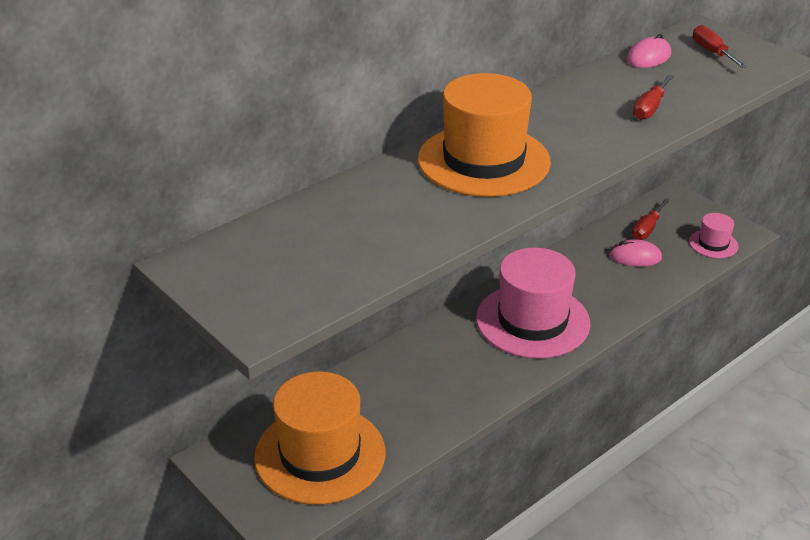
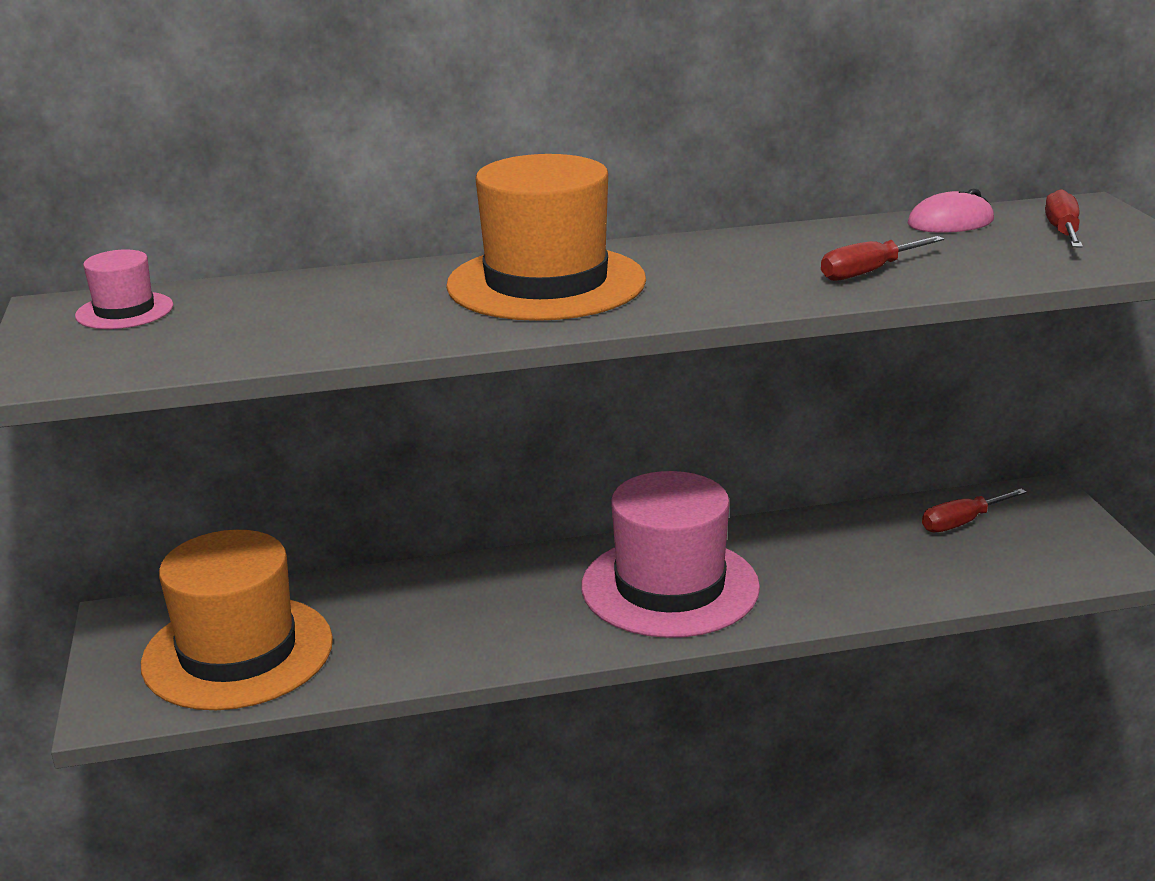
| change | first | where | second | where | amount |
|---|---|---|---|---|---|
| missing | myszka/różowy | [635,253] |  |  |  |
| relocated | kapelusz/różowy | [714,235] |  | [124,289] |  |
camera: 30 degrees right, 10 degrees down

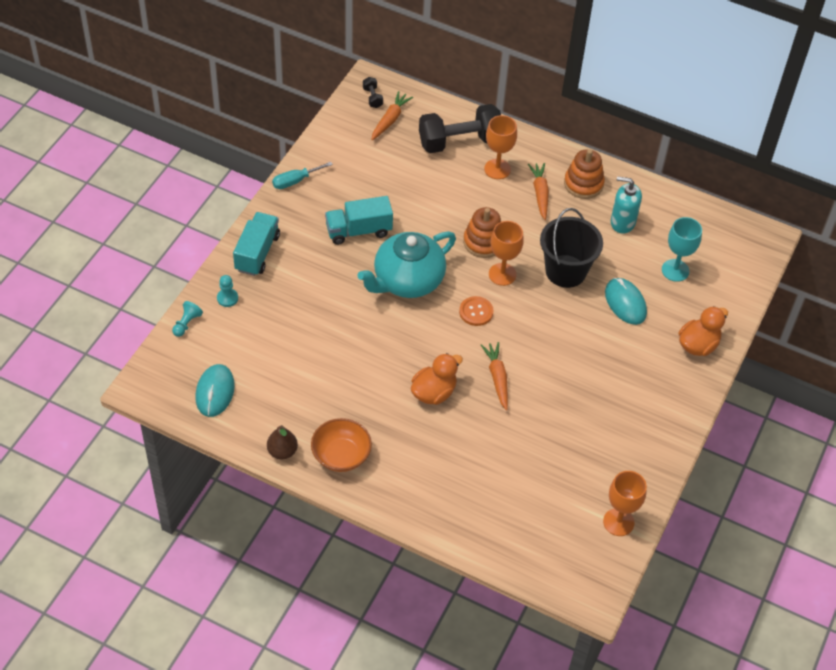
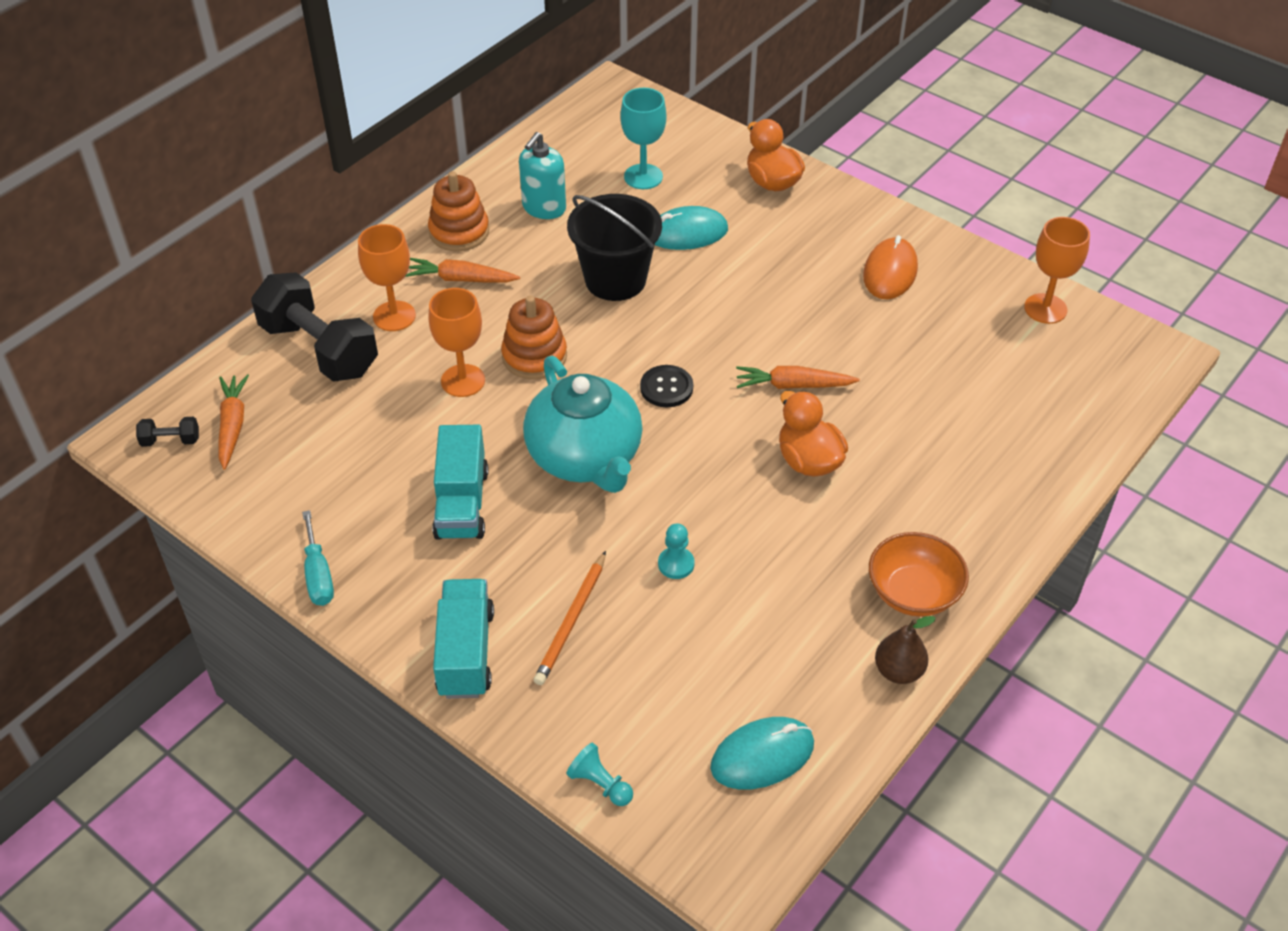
| change | first | where | second | where | amount |
|---|---|---|---|---|---|
| spun | myszka/turkusowy | [215,390] |  | [762,753] | 45 degrees counterclockwise |
| relocated | pionek/turkusowy | [227,291] |  | [676,551] |  |
| spun | ciężarówka/turkusowy | [256,244] |  | [463,639] | 60 degrees clockwise |
| spun | marchewka/pomarańczowy | [392,115] |  | [234,421] | 45 degrees clockwise |
| spun | hantel/czarny | [460,128] |  | [314,327] | 45 degrees counterclockwise |
| colour | guzik/pomarańczowy | [476,311] | guzik/czarny | [666,386] |  |
| relocated | kielich/pomarańczowy | [506,253] |  | [456,342] |  |
| appeared |  |  | ołówek/pomarańczowy | [570,618] |  |
| appeared |  |  | myszka/pomarańczowy | [890,267] |  |
camera: 75 degrees left, 5 degrees down

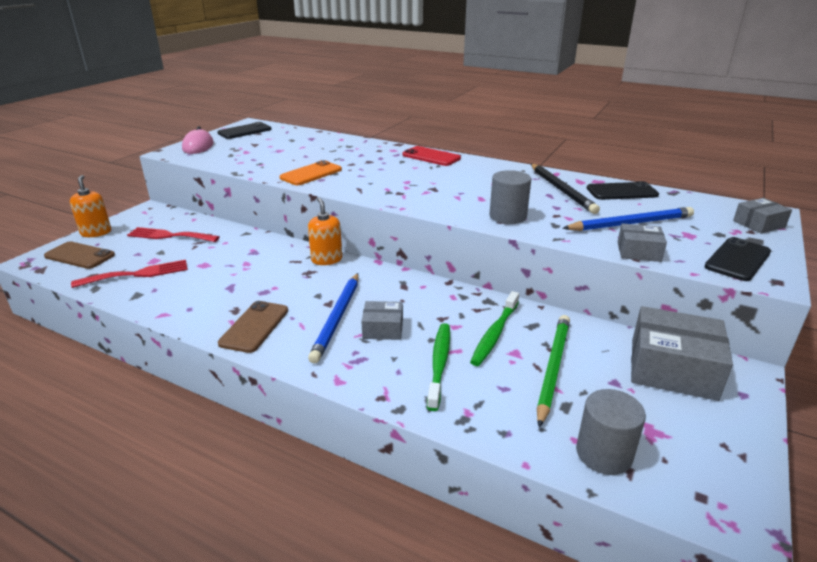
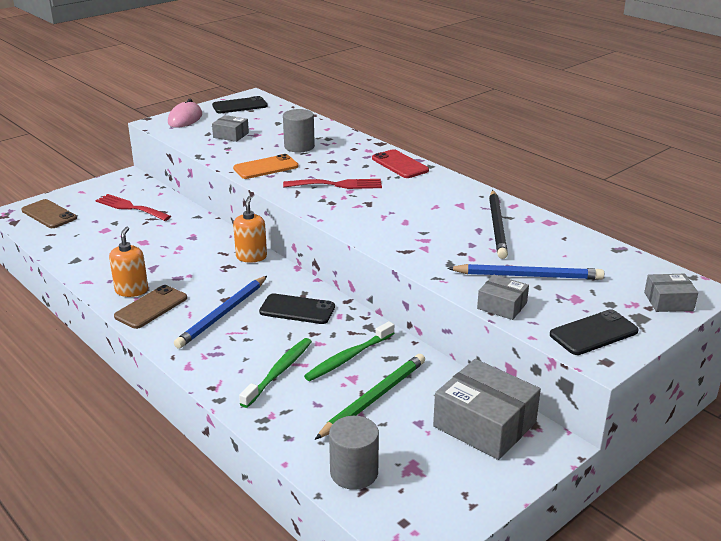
| change | first | where | second | where | amount |
|---|---|---|---|---|---|
| relocated | dozownik mydła/pomarańczowy | [90,206] |  | [128,262] |  |
| relocated | widelec/czerwony | [129,274] |  | [332,184] |  |
| relocated | pudełko/szary | [382,320] |  | [230,128] |  |
| relocated | walec/szary | [510,197] |  | [299,131] |  |
| relocated | telefon/czarny | [623,190] |  | [297,308] |  |
camera: 20 degrees right, 0 degrees up

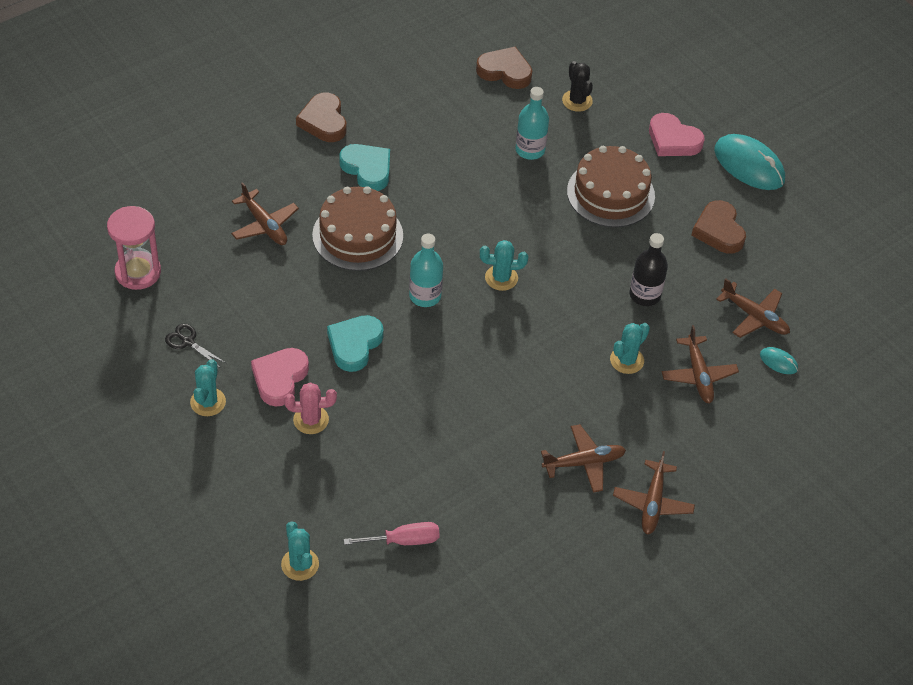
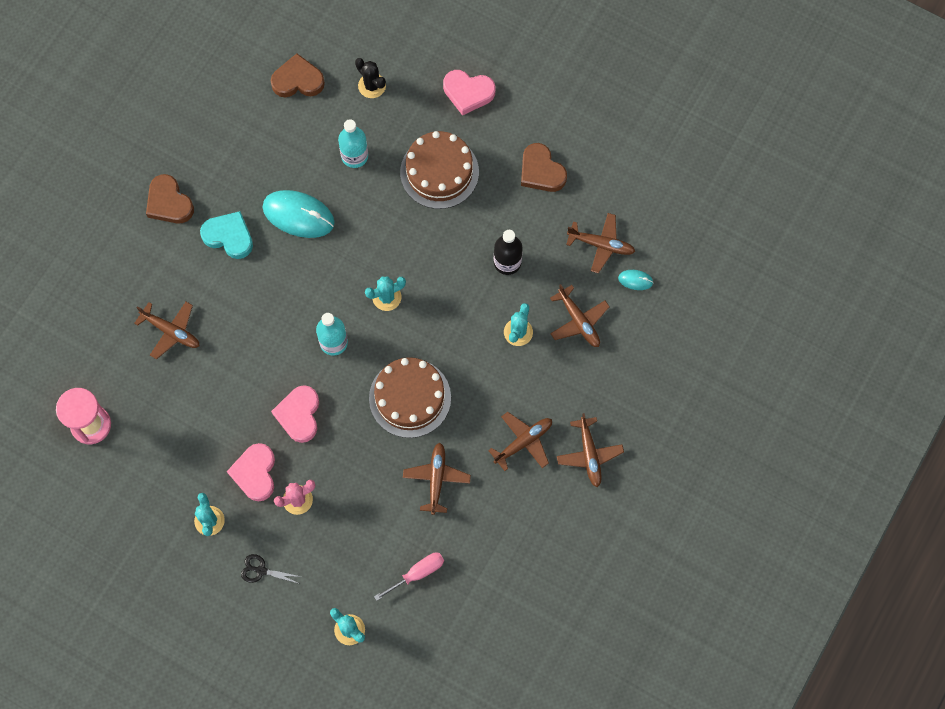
| change | first | where | second | where | amount |
|---|---|---|---|---|---|
| relocated | nożyczki/czarny | [195,345] |  | [271,569] |  |
| relocated | tort/brązowy | [357,228] |  | [410,397] |  |
| colour | serce/turkusowy | [355,343] | serce/różowy | [295,414] |  |
| relocated | myszka/turkusowy | [749,162] |  | [298,214] |  |
| appeared |  |  | samolot/brązowy | [437,479] |  |
camera: 20 degrees left, 20 degrees up

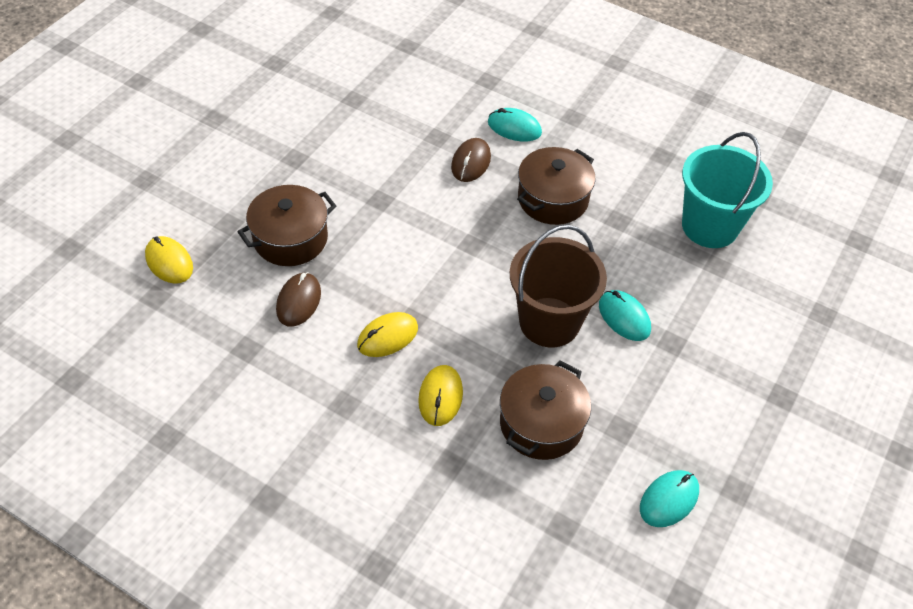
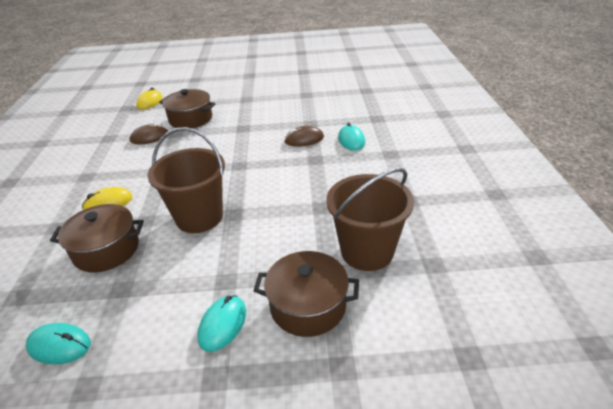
| change | first | where | second | where | amount |
|---|---|---|---|---|---|
| missing | myszka/żółty | [387,334] |  |  |  |
| relocated | garnek/brązowy | [556,186] |  | [306,294] |  |
| relocated | myszka/turkusowy | [625,315] |  | [221,323] |  |
| colour | wiadro/turkusowy | [727,190] | wiadro/brązowy | [370,219] |  |
camera: 60 degrees right, 15 degrees down

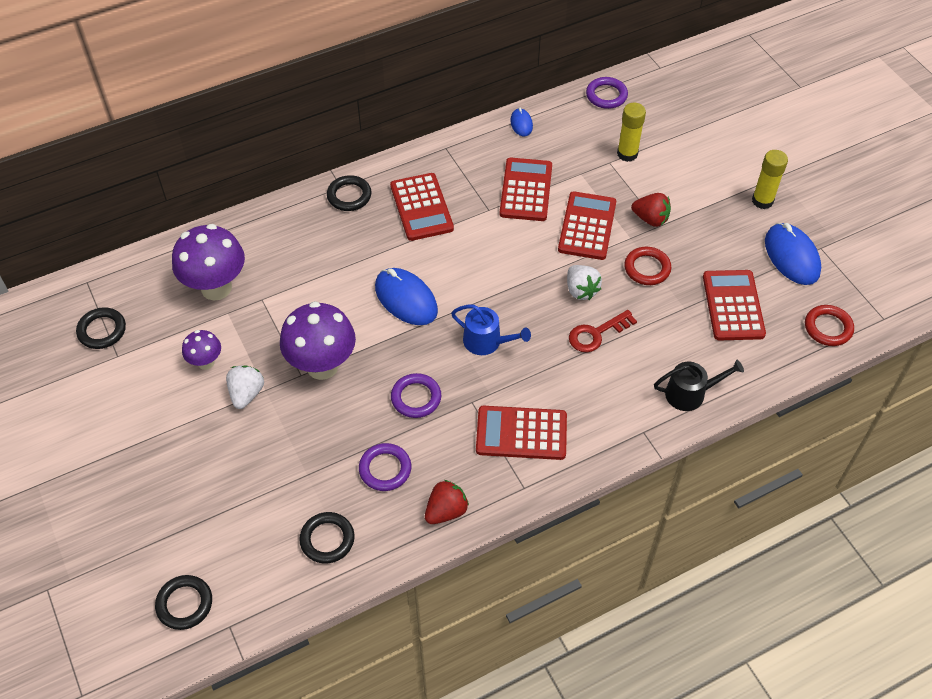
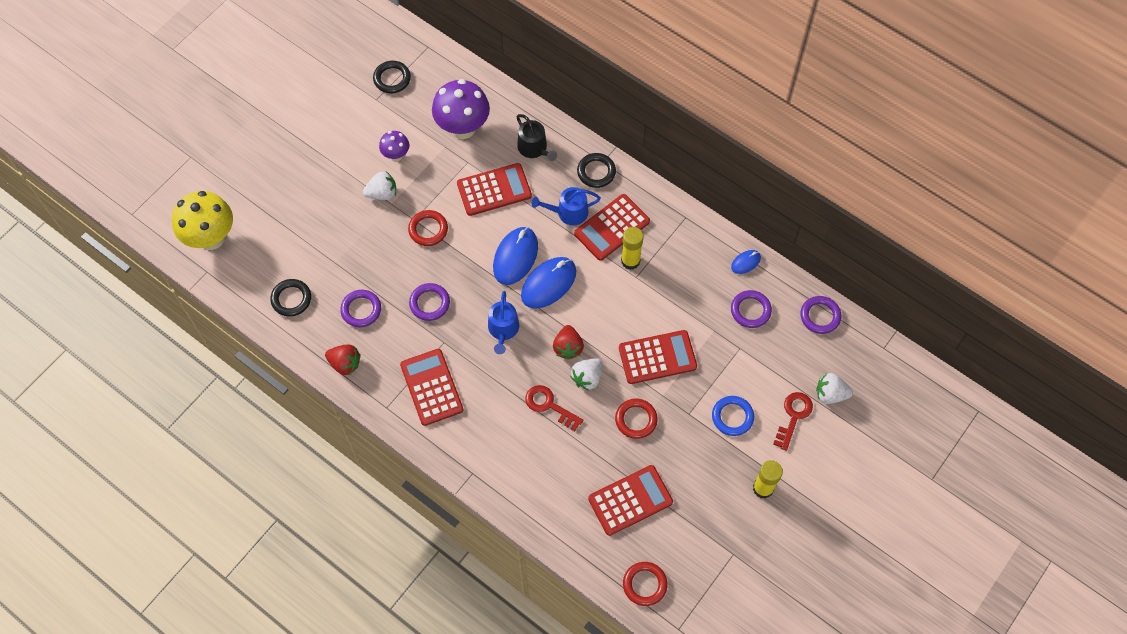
| change | first | where | second | where | amount |
|---|---|---|---|---|---|
| exchanged | pierścień/czarny | [183,602] | grzyb/żółty | [202,220] |  |
| exchanged | grzyb/fioletowy | [318,340] | pierścień/czerwony | [428,228] |  |
| relocated | kalkulator/czerwony | [526,189] |  | [494,189] |  |
| relocated | klej w sztyfcie/żółty | [631,132] |  | [632,248] |  |
| relocated | truskawka/czerwony | [651,210] |  | [568,342] |  |
| relocated | konewka/czarny | [699,385] |  | [536,137] |  |
| relocated | myszka/niebieski | [793,254] |  | [548,283] |  |
| appeared |  |  | konewka/niebieski | [566,206] |  |
| appeared |  |  | pierścień/niebieski | [733,416] |  |
| appeared |  |  | pierścień/fioletowy | [751,309] |  |
| appeared |  |  | klucz/czerwony | [793,421] |  |
| appeared |  |  | truskawka/biały | [834,388] |  |
camera: 65 degrees right, 10 degrees up

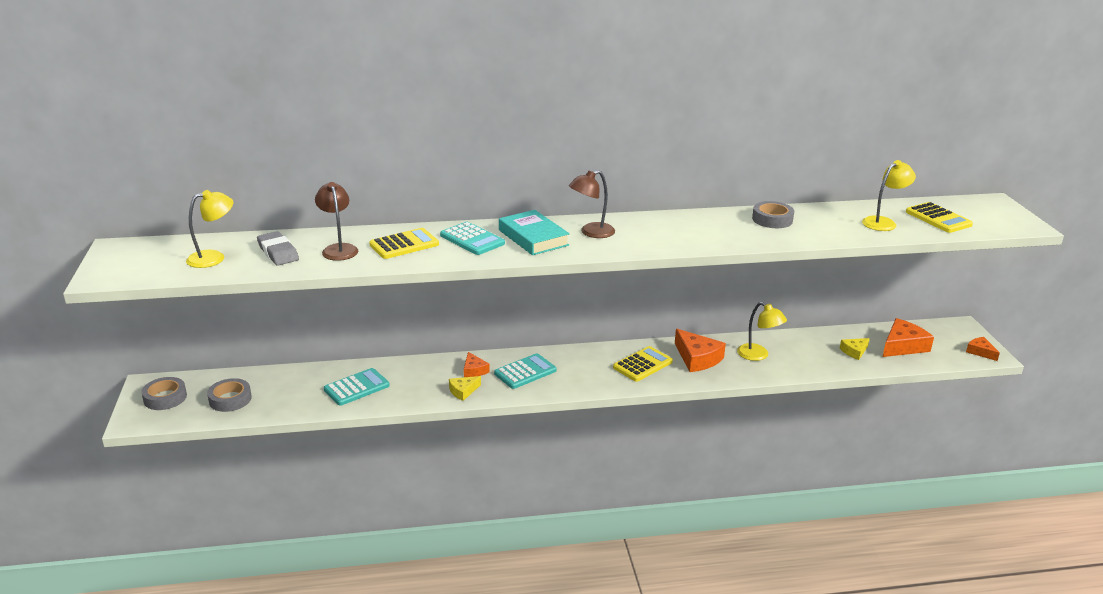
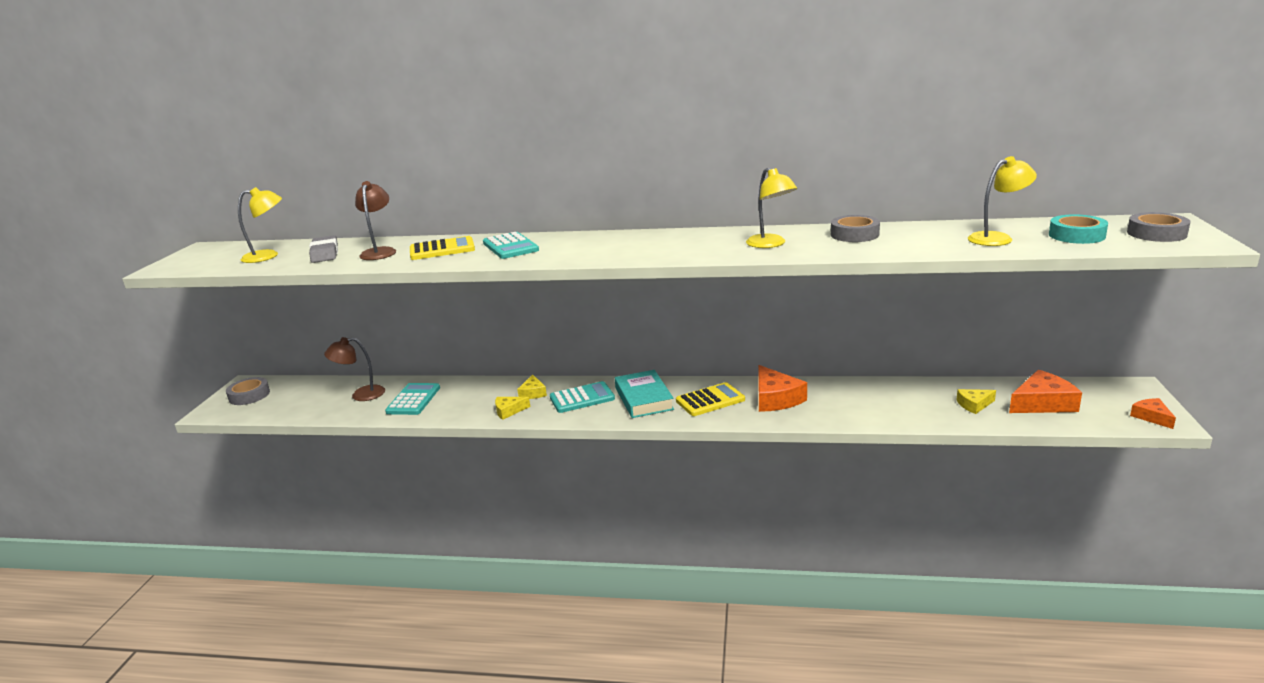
| change | first | where | second | where | amount |
|---|---|---|---|---|---|
| relocated | taśma klejąca/szary | [229,395] |  | [1159,227] |  |
| spun | kalkulator/turkusowy | [357,387] |  | [412,399] | 60 degrees counterclockwise |
| colour | ser/pomarańczowy | [477,364] | ser/żółty | [532,386] |  |
| relocated | książka/turkusowy | [534,232] |  | [644,394] |  |
| relocated | lampka/brązowy | [592,204] |  | [354,369] |  |
| relocated | lampka/żółty | [762,331] |  | [771,208] |  |
| exchanged | kalkulator/żółty | [939,217] | taśma klejąca/turkusowy | [1078,229] |  |
camera: 20 degrees right, 5 degrees down

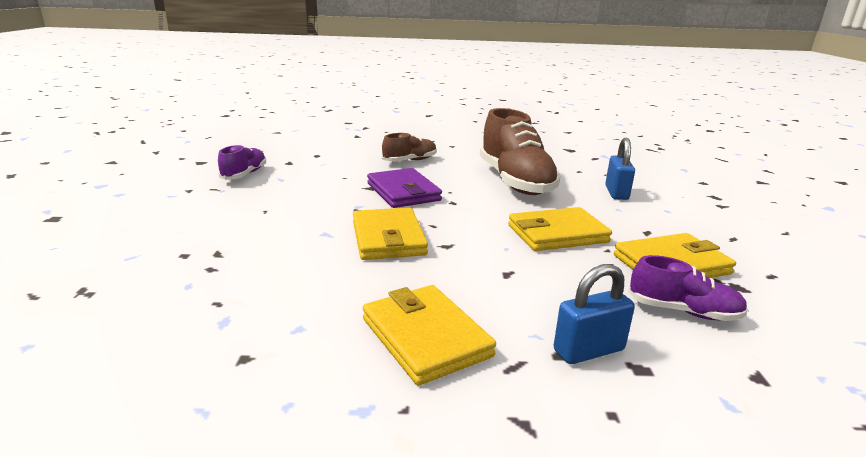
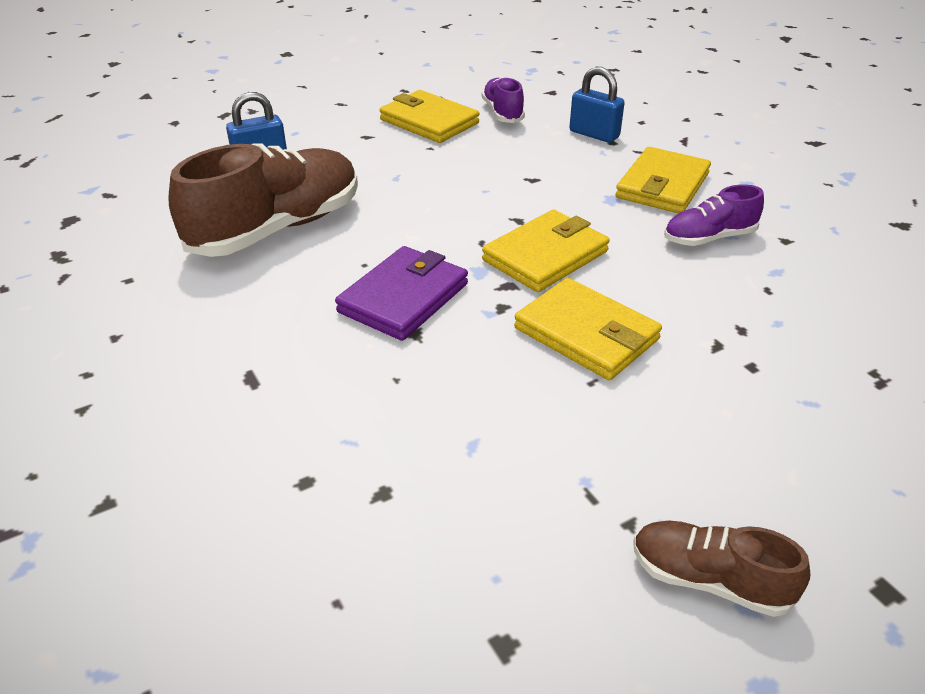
| change | first | where | second | where | amount |
|---|---|---|---|---|---|
| relocated | but/fioletowy | [242,162] |  | [714,215] |  |
| relocated | but/brązowy | [409,147] |  | [721,569] |  |
| relocated | portfel/żółty | [560,229] |  | [588,329] |  |
camera: 120 degrees left, 15 degrees up

